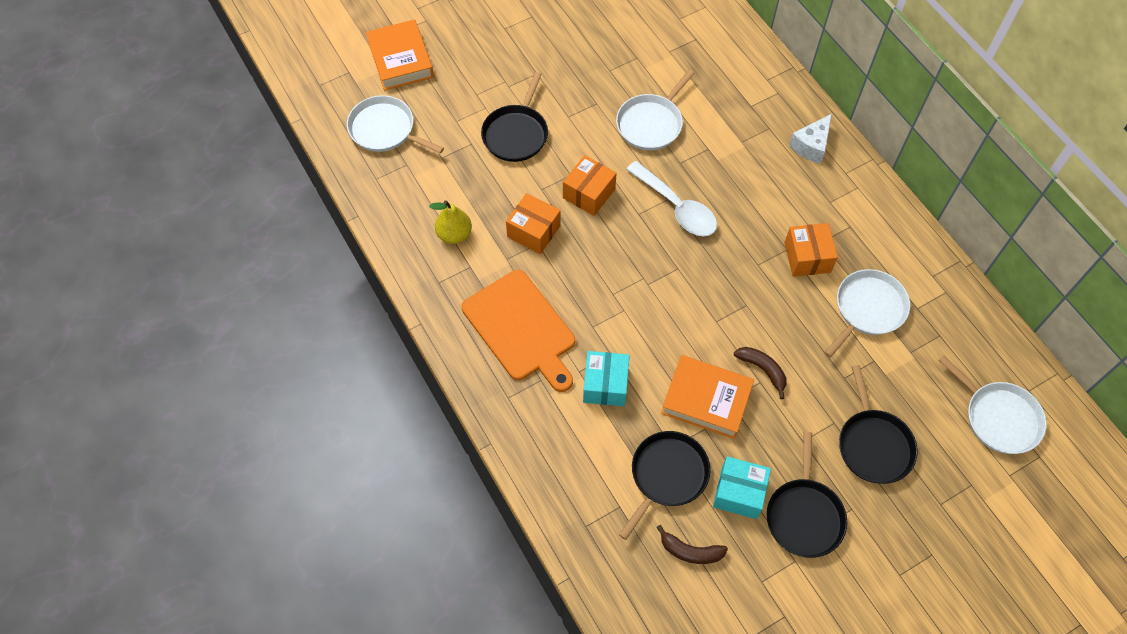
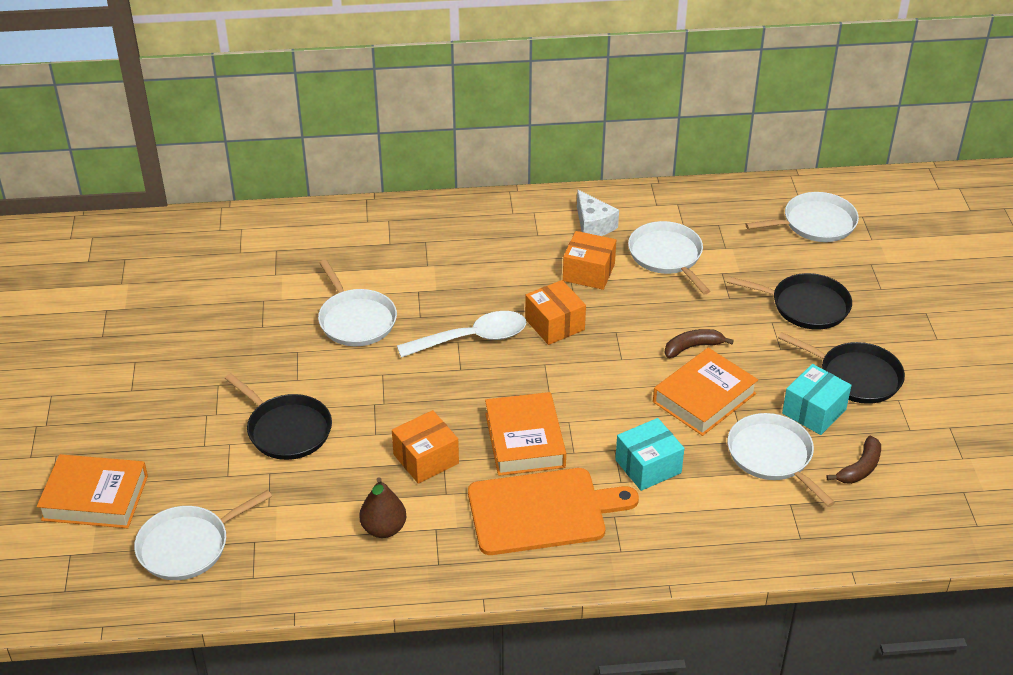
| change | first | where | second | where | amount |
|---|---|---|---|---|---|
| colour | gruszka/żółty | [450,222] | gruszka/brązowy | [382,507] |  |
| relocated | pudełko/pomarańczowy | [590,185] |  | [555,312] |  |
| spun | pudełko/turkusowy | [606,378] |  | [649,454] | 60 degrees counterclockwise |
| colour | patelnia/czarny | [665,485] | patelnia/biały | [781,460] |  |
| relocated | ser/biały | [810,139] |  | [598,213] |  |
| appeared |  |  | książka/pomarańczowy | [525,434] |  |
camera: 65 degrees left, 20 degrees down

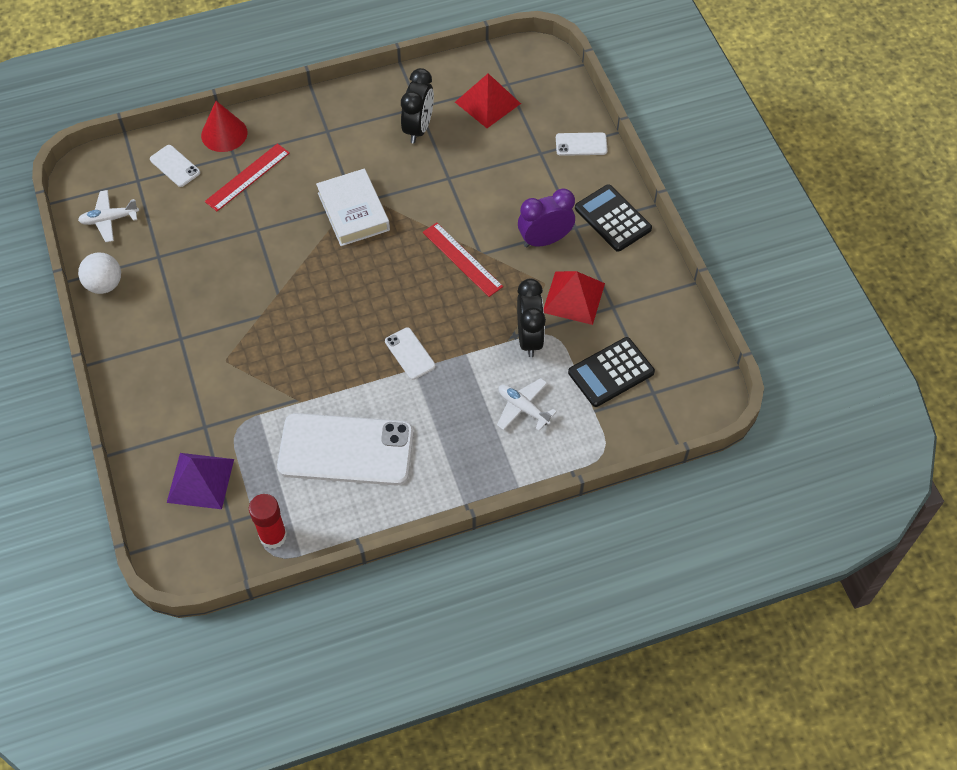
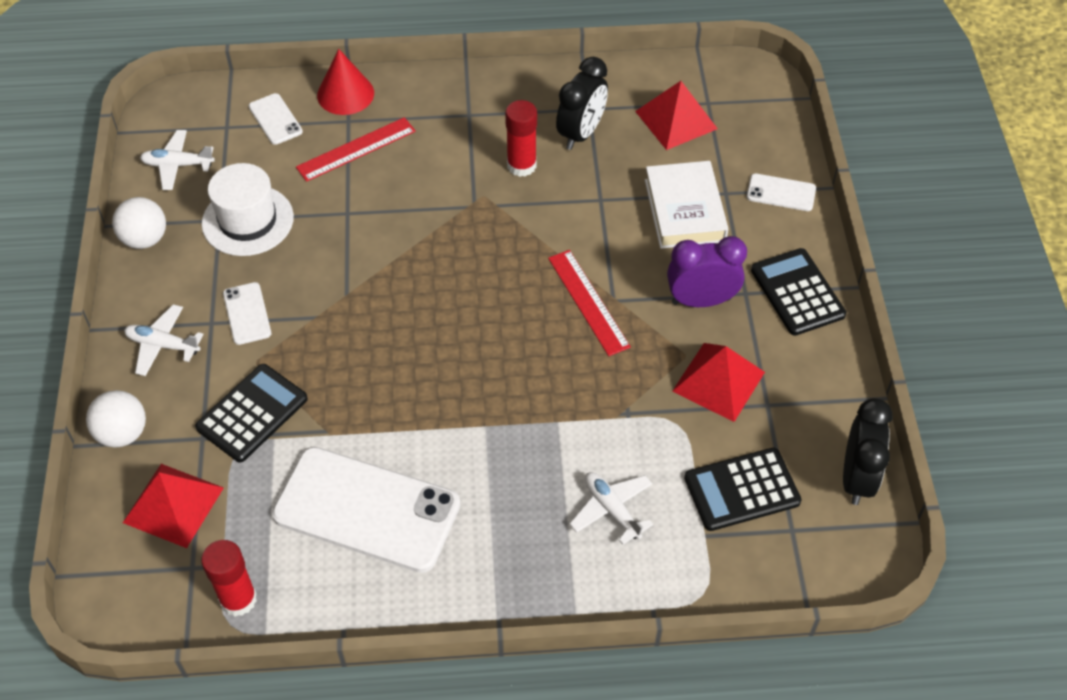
| change | first | where | second | where | amount |
|---|---|---|---|---|---|
| colour | piramida/fioletowy | [200,481] | piramida/czerwony | [173,506] |  |
| relocated | książka/biały | [353,207] |  | [686,205] |  |
| relocated | telefon/biały | [410,353] |  | [247,313] |  |
| relocated | budzik/czarny | [531,318] |  | [868,451] |  |
| appeared |  |  | piłka/biały | [116,419] |  |
| appeared |  |  | samolot/biały | [164,340] |  |
| appeared |  |  | kalkulator/czarny | [251,413] |  |
| appeared |  |  | kapelusz/biały | [248,209] |  |
| appeared |  |  | klej w sztyfcie/czerwony | [521,138] |  |
camera: 15 degrees right, 5 degrees down

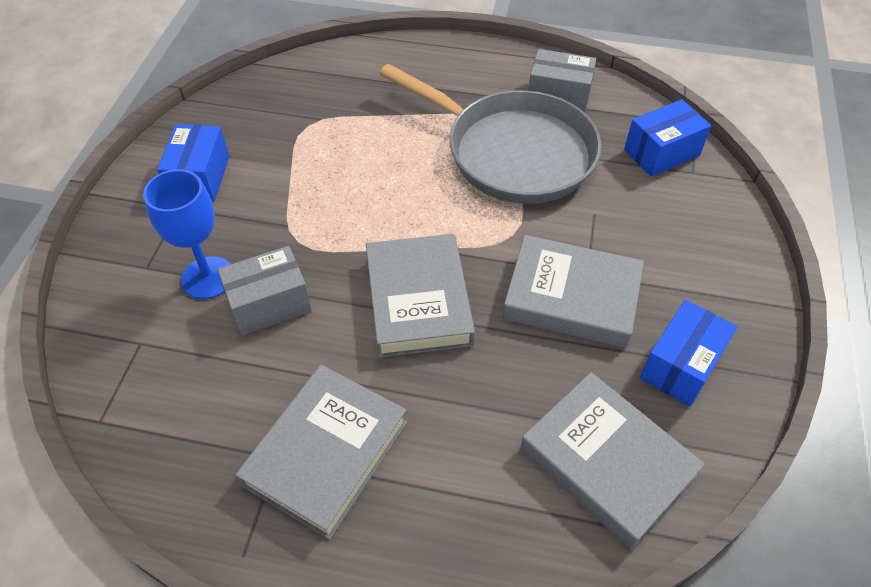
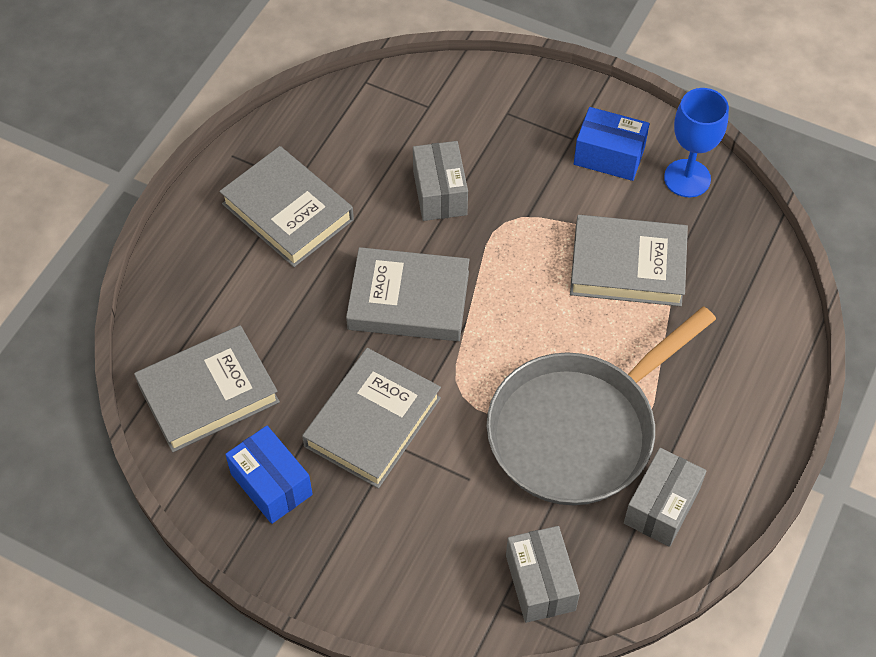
| change | first | where | second | where | amount |
|---|---|---|---|---|---|
| relocated | kielich/niebieski | [187,234] |  | [696,142] |  |
| colour | pudełko/niebieski | [667,138] | pudełko/szary | [543,574] |  |
| appeared |  |  | książka/szary | [629,260] |  |
camera: 105 degrees right, 5 degrees up

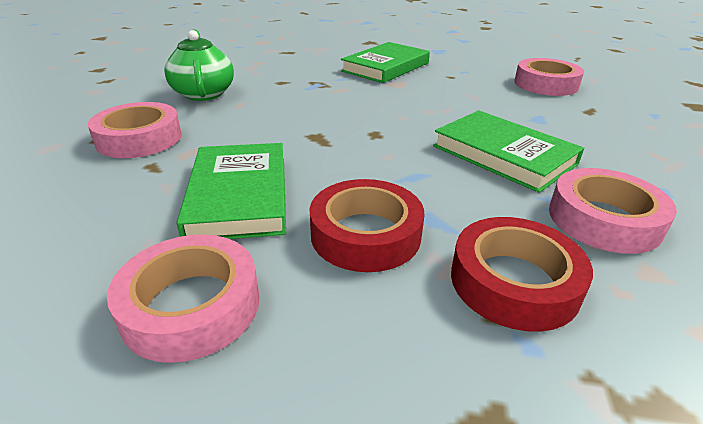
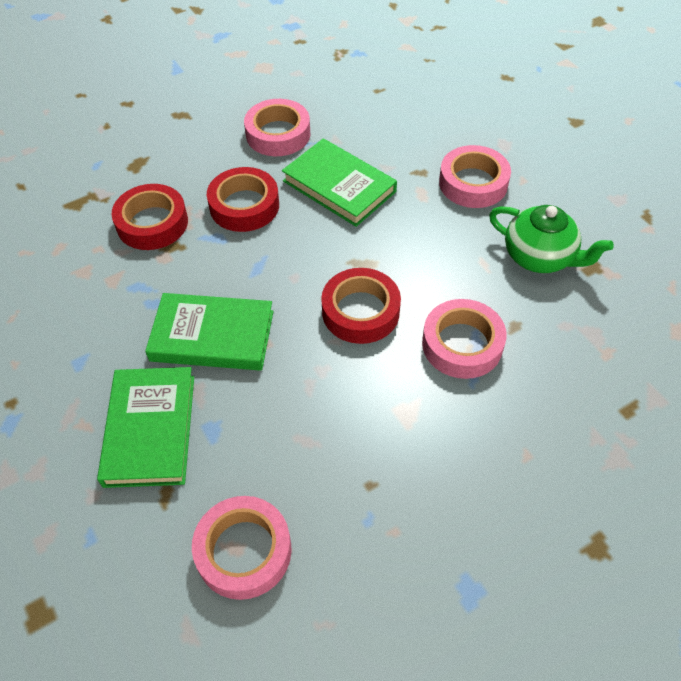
| change | first | where | second | where | amount |
|---|---|---|---|---|---|
| relocated | książka/zielony | [385,62] |  | [145,427] |  |
| relocated | taśma klejąca/różowy | [613,211] |  | [464,339] |  |
| appeared |  |  | taśma klejąca/czerwony | [361,306] |  |
camera: 140 degrees right, 20 degrees up

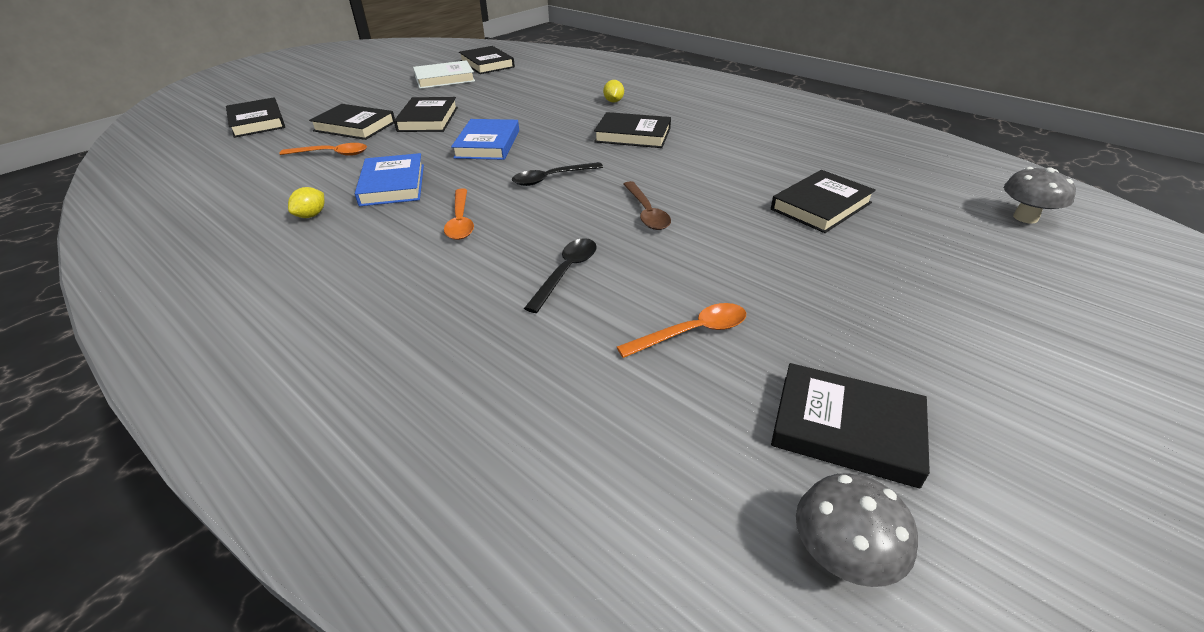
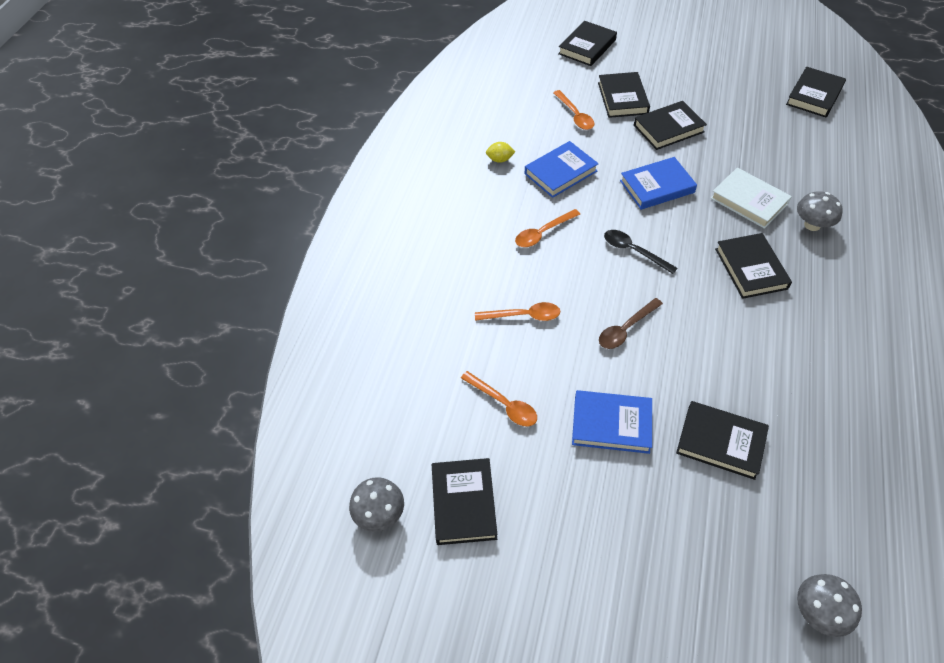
| change | first | where | second | where | amount |
|---|---|---|---|---|---|
| relocated | książka/biały | [444,74] |  | [751,198] |  |
| colour | łyżka/czarny | [560,275] | łyżka/pomarańczowy | [517,311] |  |
| exchanged | cytryna/żółty | [613,91] | grzyb/szary | [819,211] |  |
| appeared |  |  | książka/niebieski | [612,422] |  |
camera: 65 degrees right, 15 degrees up

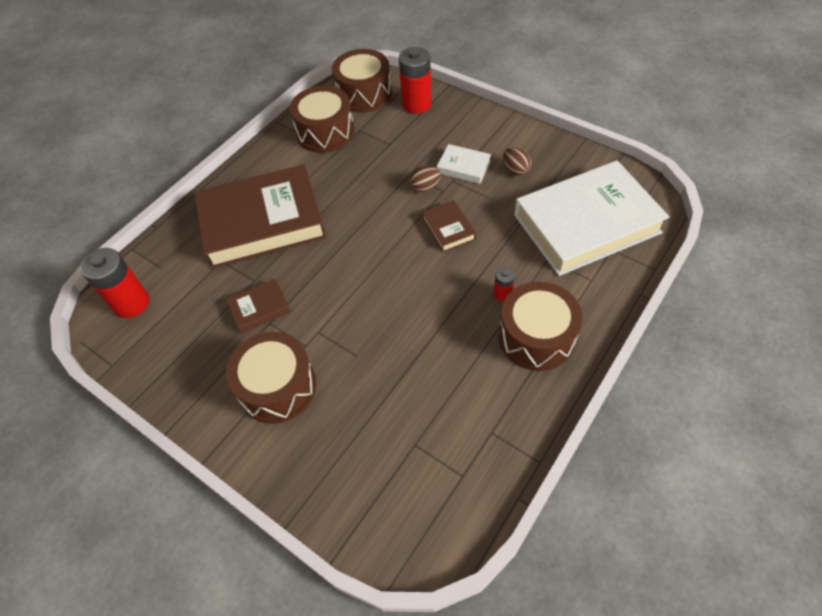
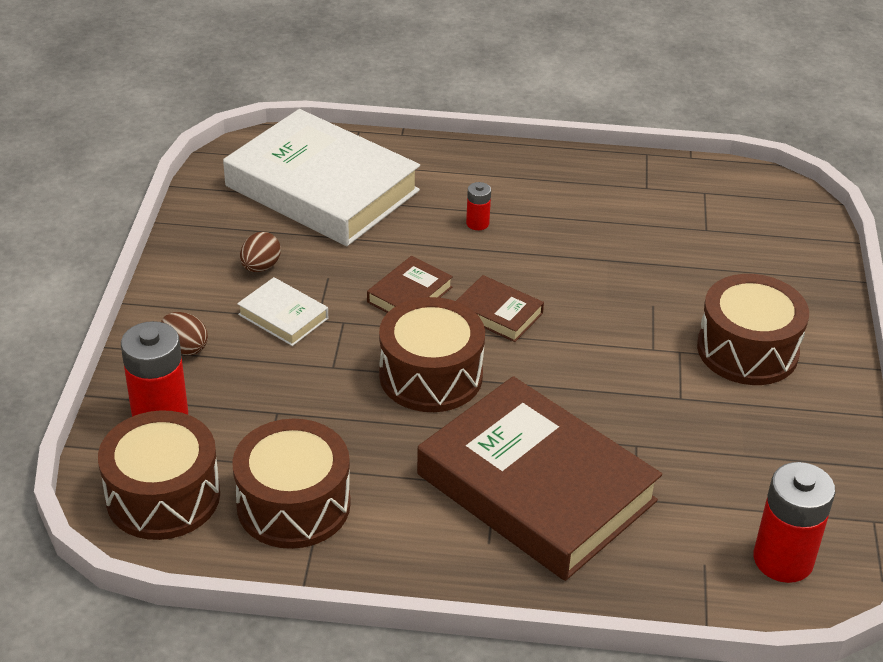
| change | first | where | second | where | amount |
|---|---|---|---|---|---|
| relocated | książka/brązowy | [258,306] |  | [500,308] |  |
| relocated | jajko/brązowy | [425,179] |  | [184,333] |  |
| spun | książka/biały | [464,164] |  | [282,311] | 45 degrees counterclockwise |
| relocated | bęben/brązowy | [540,326] |  | [432,354] |  |
camera: 125 degrees left, 15 degrees down

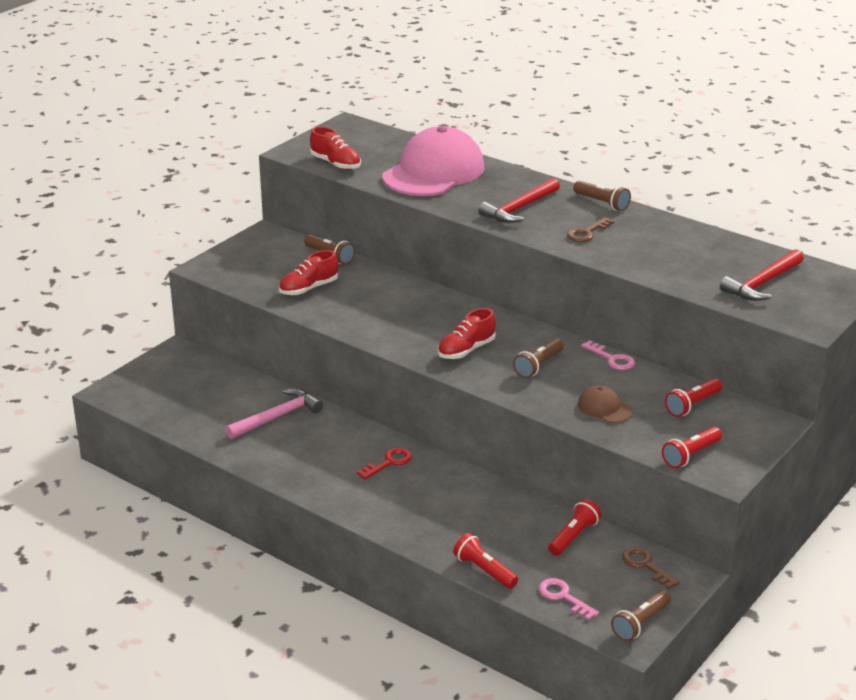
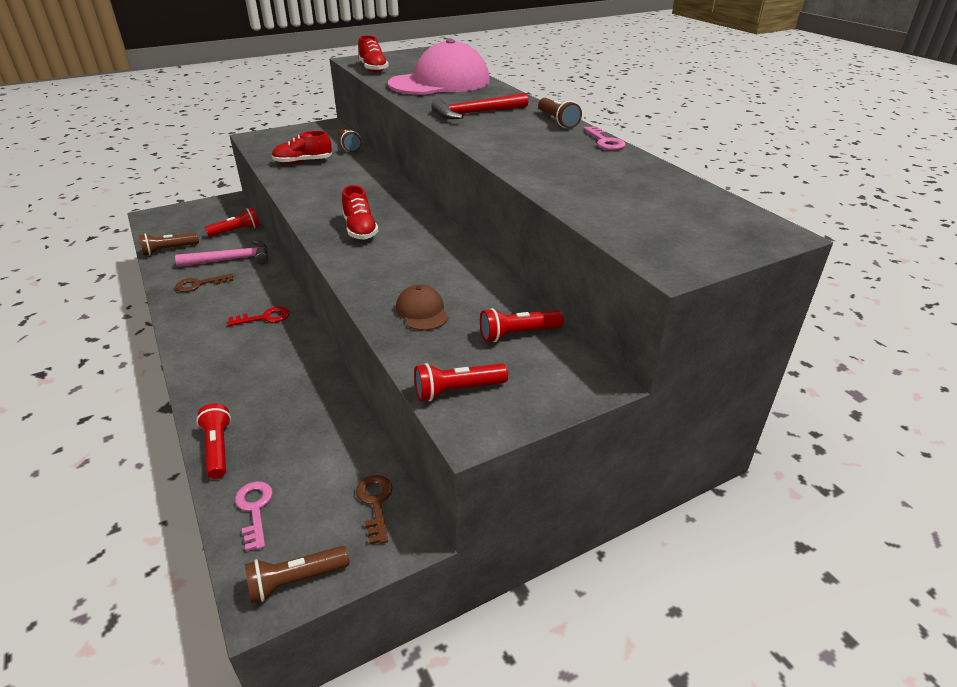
| change | first | where | second | where | amount |
|---|---|---|---|---|---|
| spun | but/czerwony | [467,333] |  | [360,212] | 90 degrees counterclockwise |
| relocated | latarka/brązowy | [538,358] |  | [169,244] |  |
| relocated | latarka/czerwony | [574,527] |  | [232,222] |  |
| relocated | klucz/brązowy | [590,229] |  | [204,283] |  |
| relocated | klucz/różowy | [608,355] |  | [604,138] |  |
| missing | młotek/czerwony | [762,275] |  |  |  |
camera: 25 degrees right, 5 degrees up

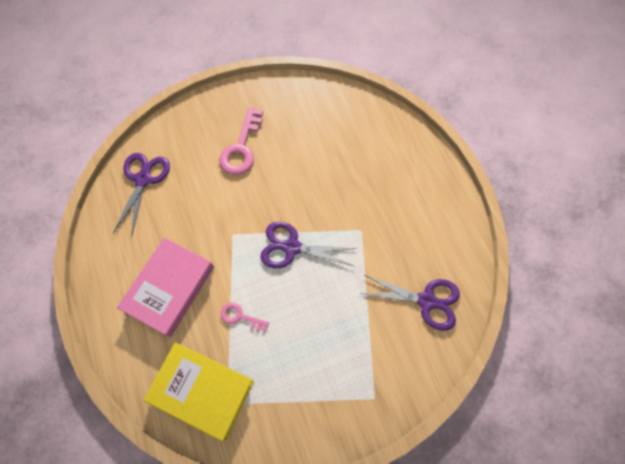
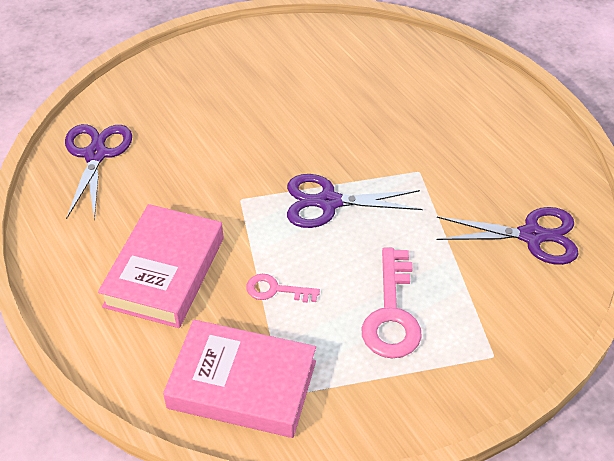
| change | first | where | second | where | amount |
|---|---|---|---|---|---|
| colour | książka/żółty | [198,392] | książka/różowy | [239,379] |  |
| relocated | klucz/różowy | [241,141] |  | [392,302] |  |
camera: 10 degrees left, 20 degrees down

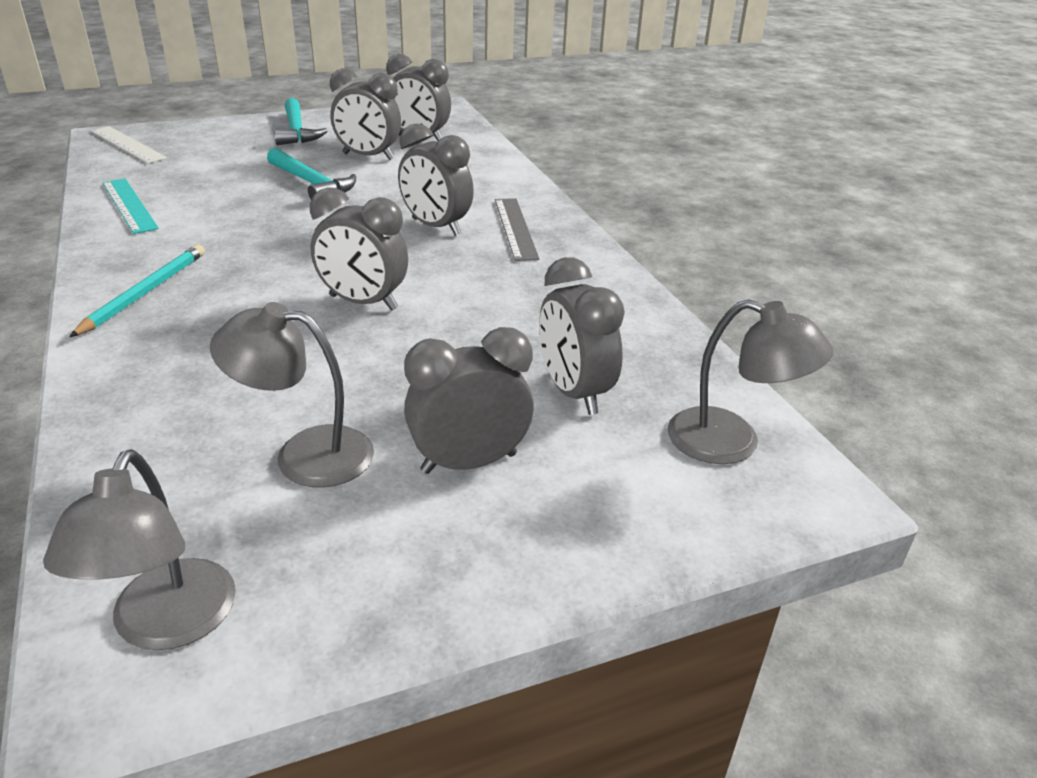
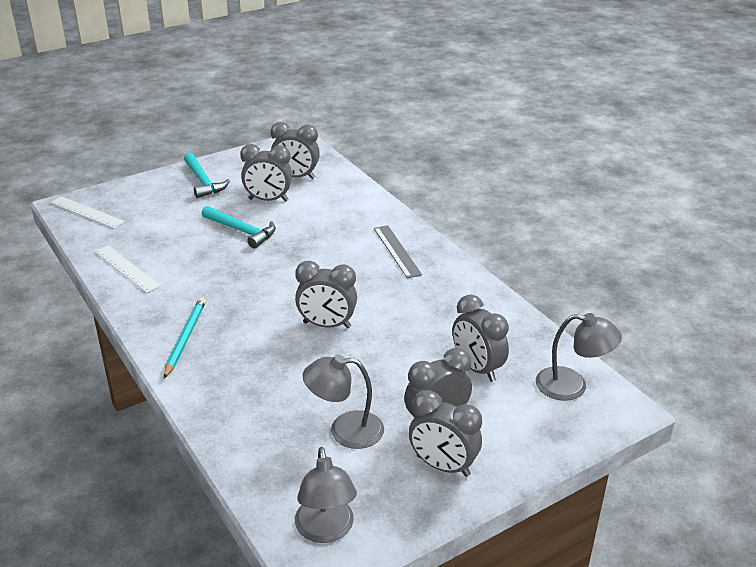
| change | first | where | second | where | amount |
|---|---|---|---|---|---|
| colour | linijka/turkusowy | [130,206] | linijka/biały | [127,269] |  |
| relocated | budzik/szary | [436,179] |  | [445,433] |  |
camera: 10 degrees left, 0 degrees up

